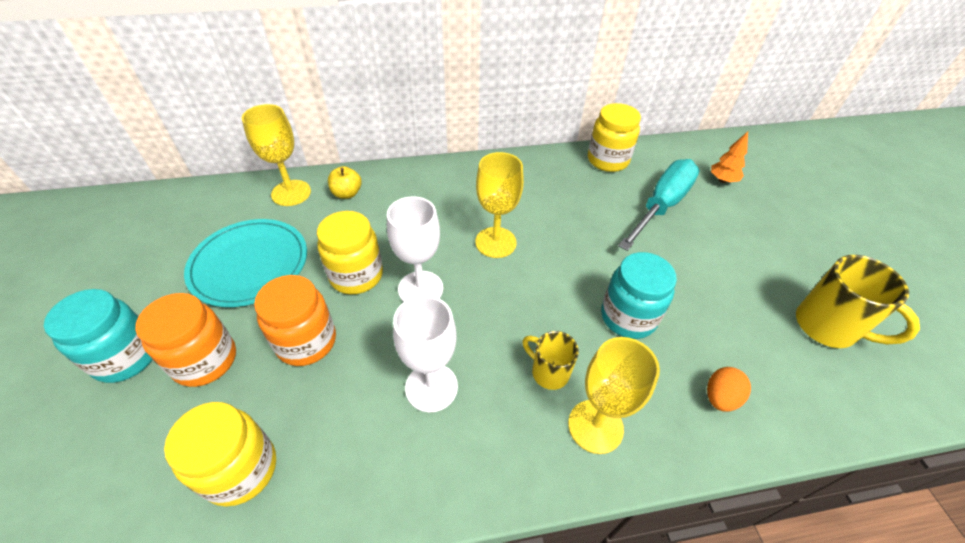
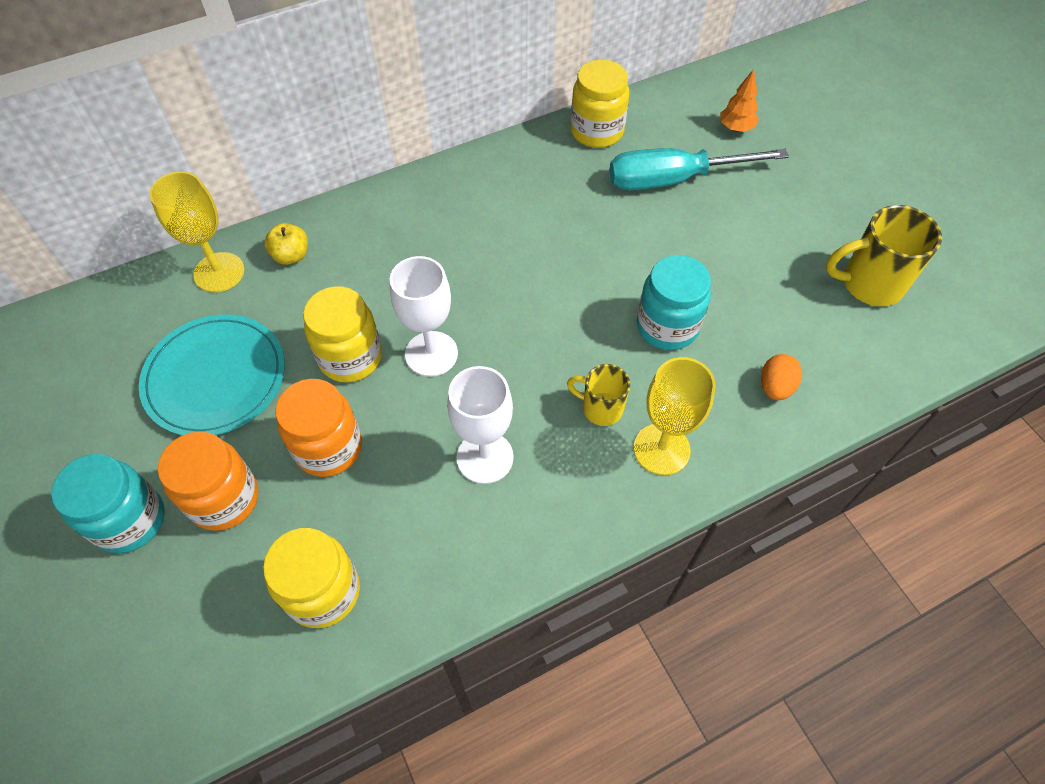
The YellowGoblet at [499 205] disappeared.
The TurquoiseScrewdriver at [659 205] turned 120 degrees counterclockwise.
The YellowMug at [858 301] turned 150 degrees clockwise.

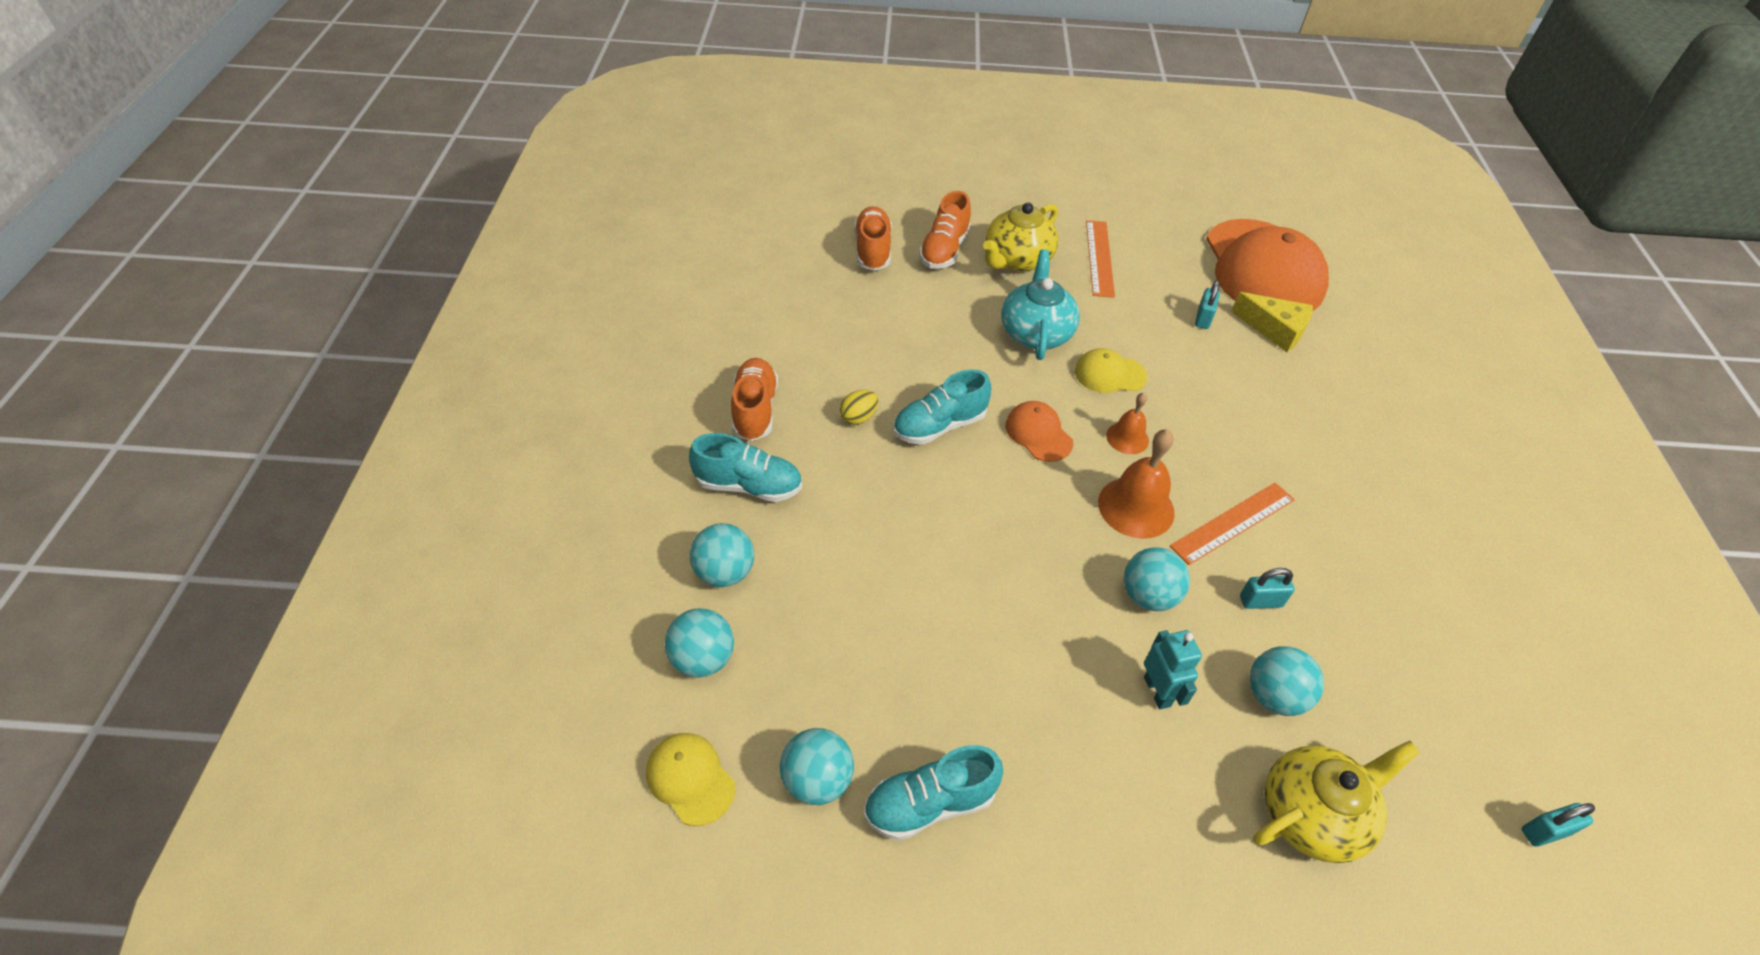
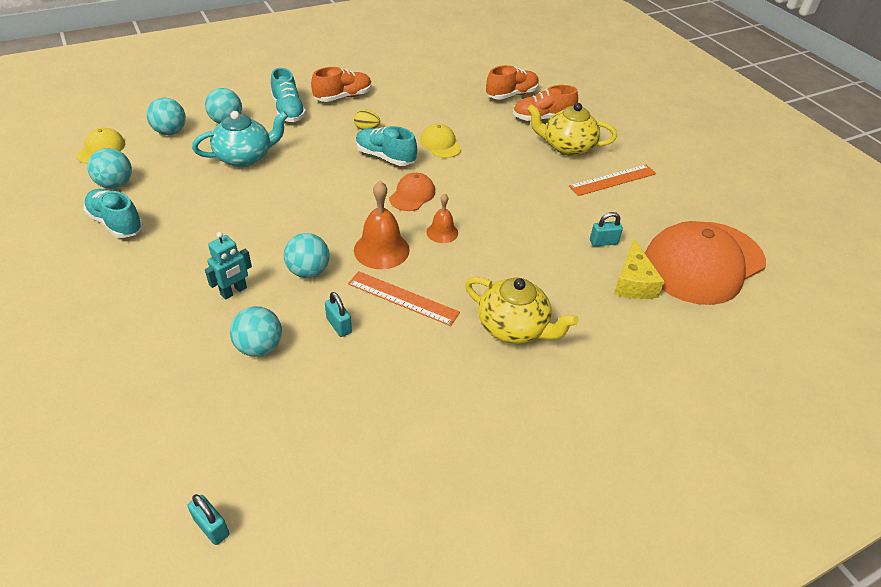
The TurquoiseTeapot moved from [1040 304] to [240 139].
The YellowCap moved from [1111 370] to [441 141].
The YellowTeapot moved from [1336 802] to [522 310].

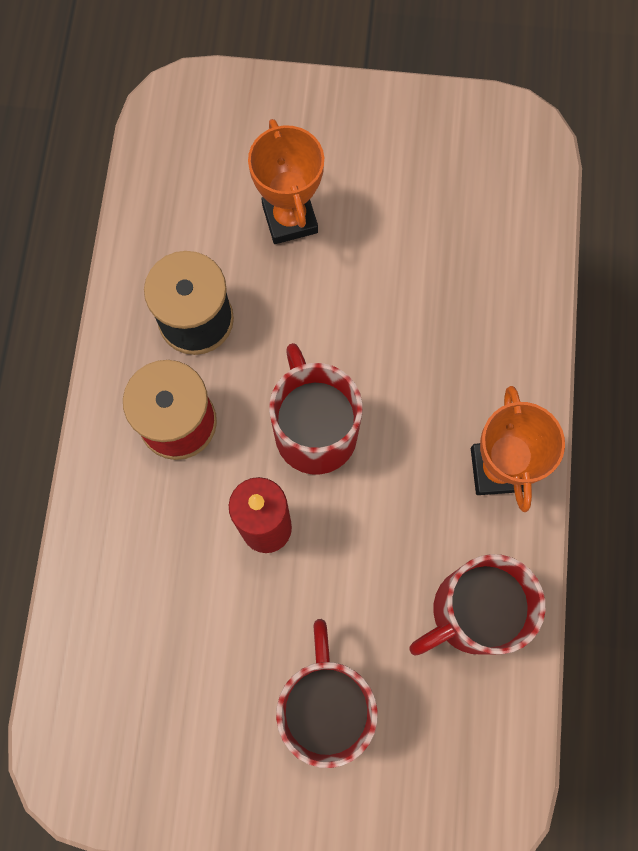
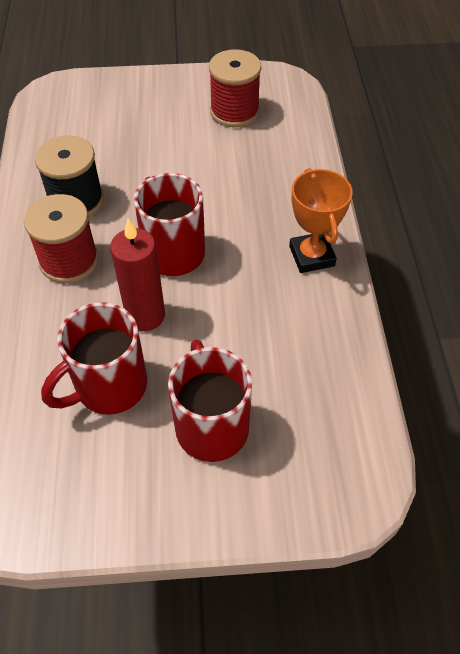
The OrangeTrophy at [286 181] disappeared.
The RedMug moved from [477 605] to [94 358].
The RedSpool at [235 88] appeared.

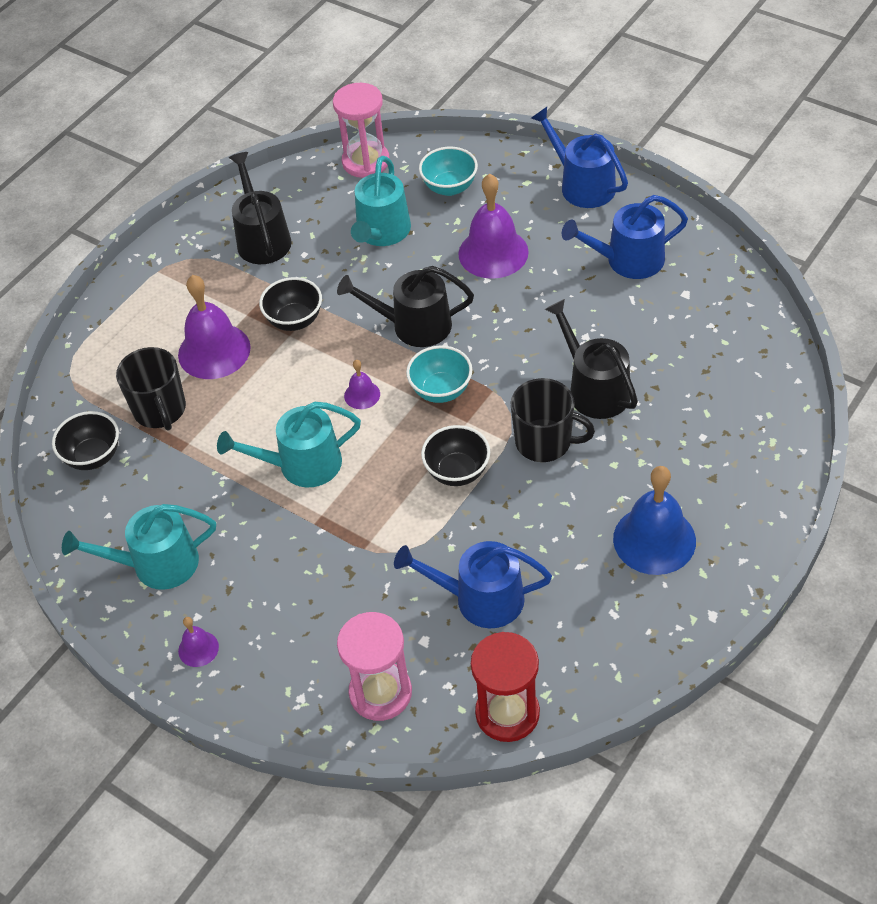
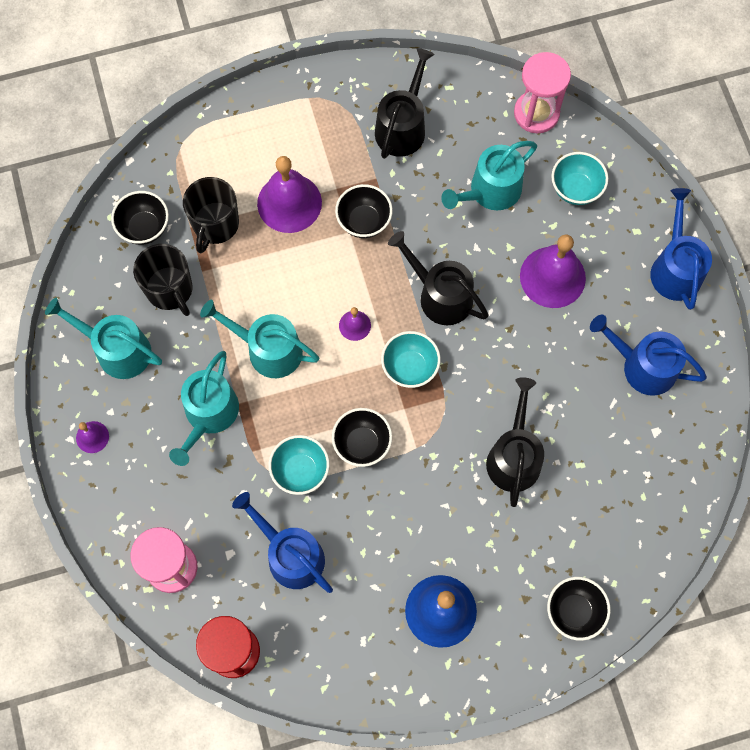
The BlackMug moved from [552 420] to [163 280].
The TurquoiseWateringCan at [204 408] appeared.
The TurquoiseBowl at [299 465] appeared.
The BlackBowl at [579 609] appeared.

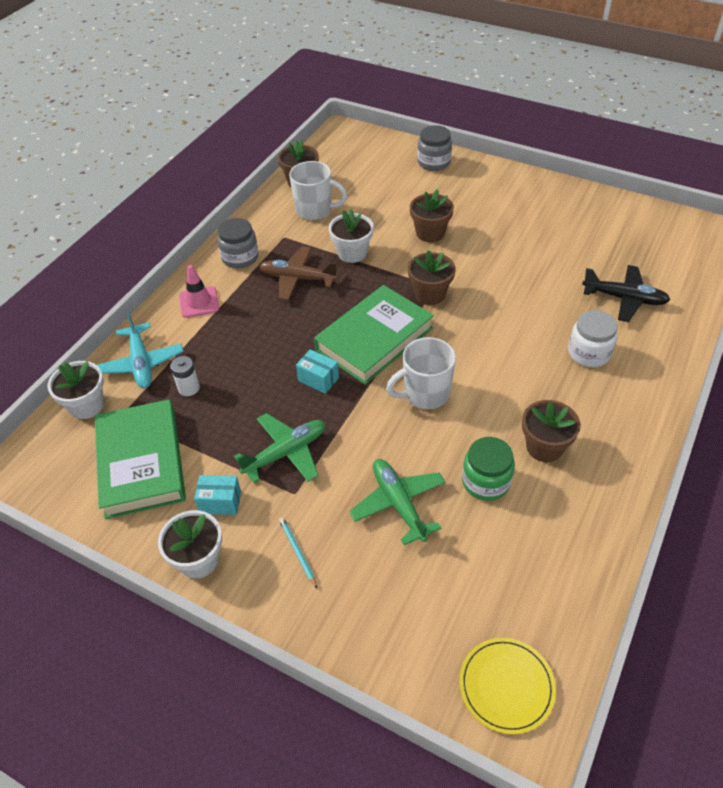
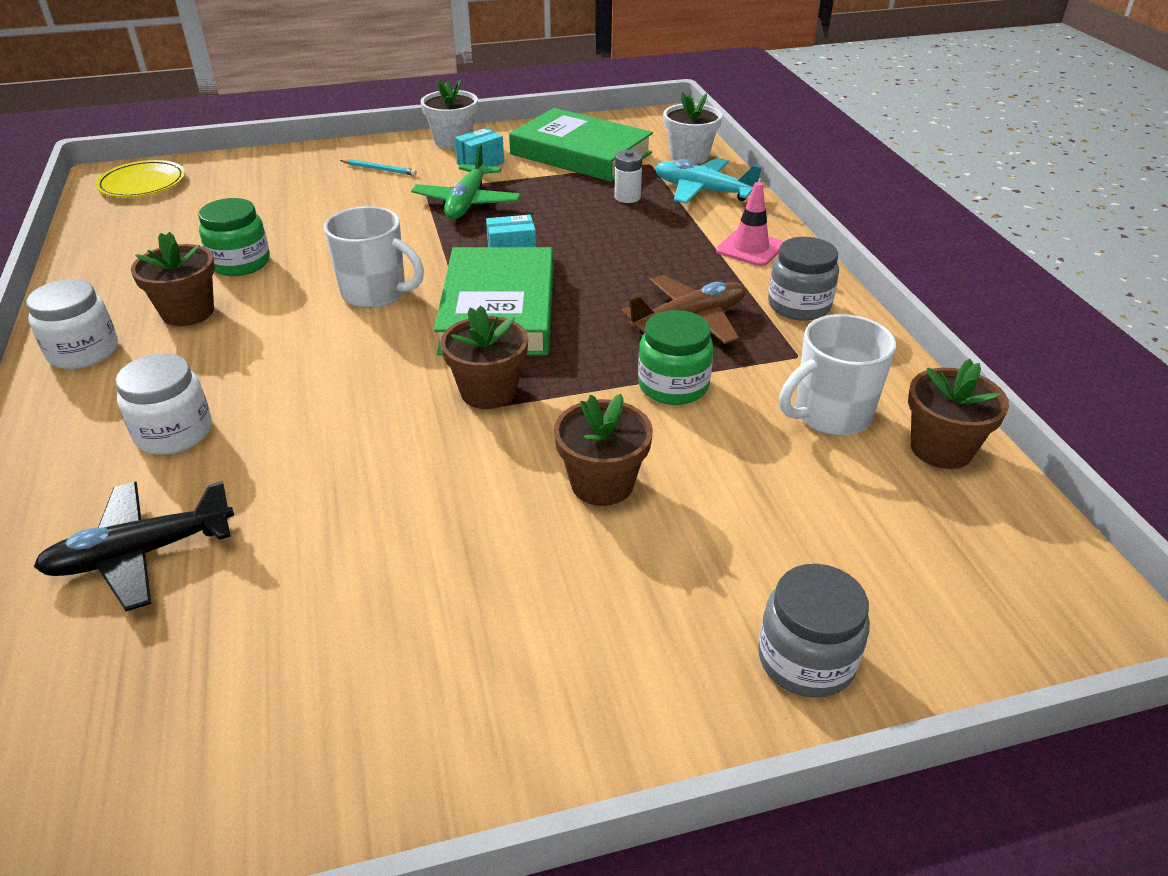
The WhiteFlowerPot at [351 236] was replaced by the GreenJar at [676 357].
The WhiteMug at [421 373] turned 90 degrees clockwise.
The GreenPlane at [397 502] disappeared.
The WhiteJar at [72 324] appeared.

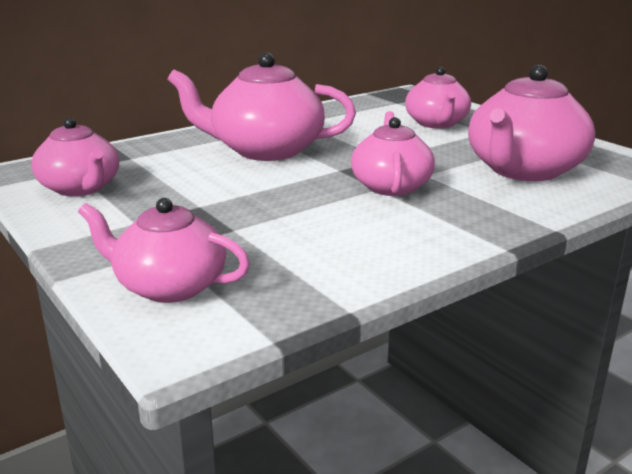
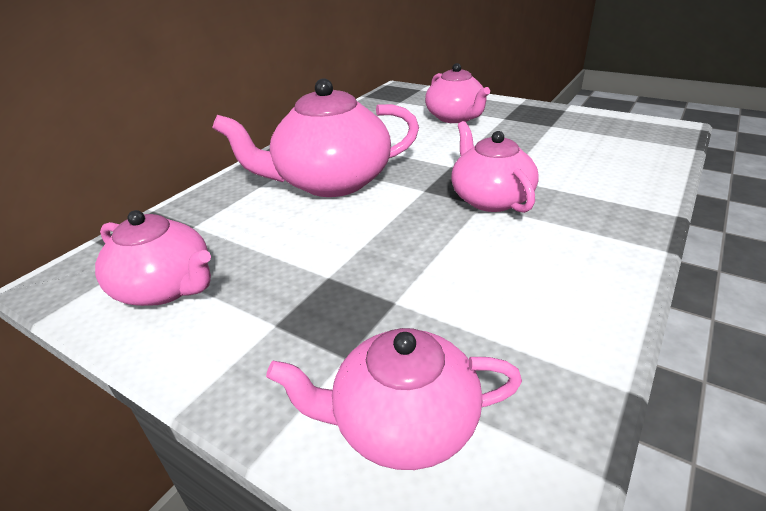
The PinkTeapot at [531 123] disappeared.

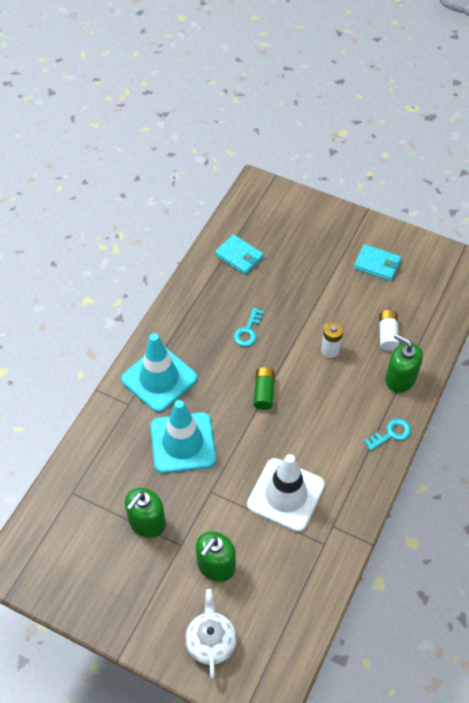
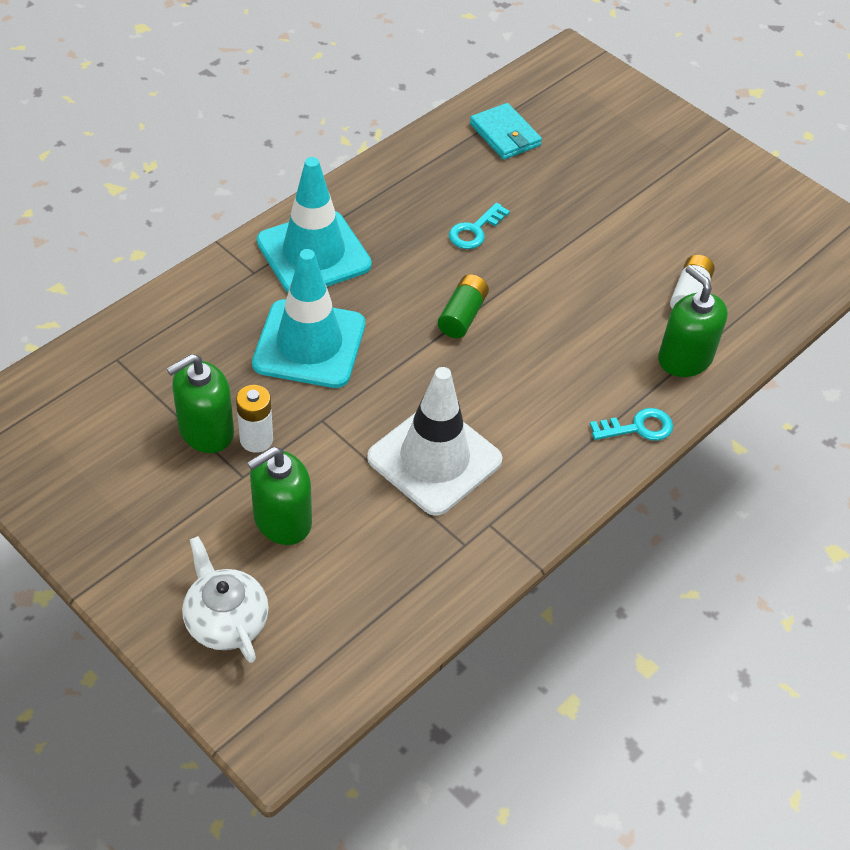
The TurquoiseWallet at [377 262] disappeared.
The WhiteBattery moved from [332 340] to [254 419].
The WhiteTeapot at [211 634] turned 45 degrees counterclockwise.

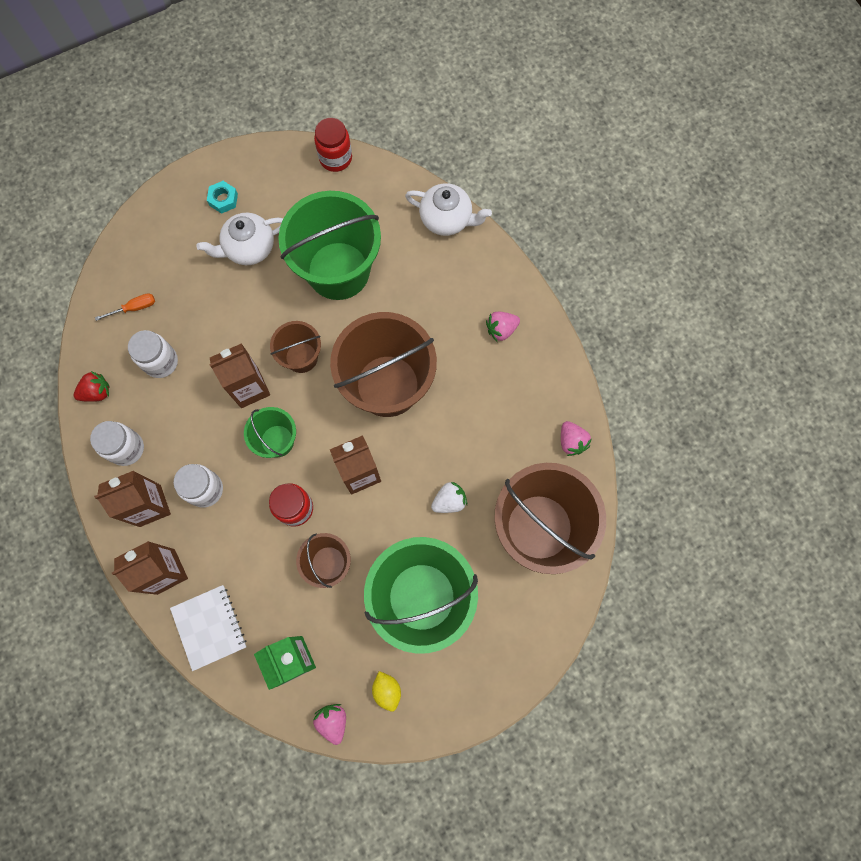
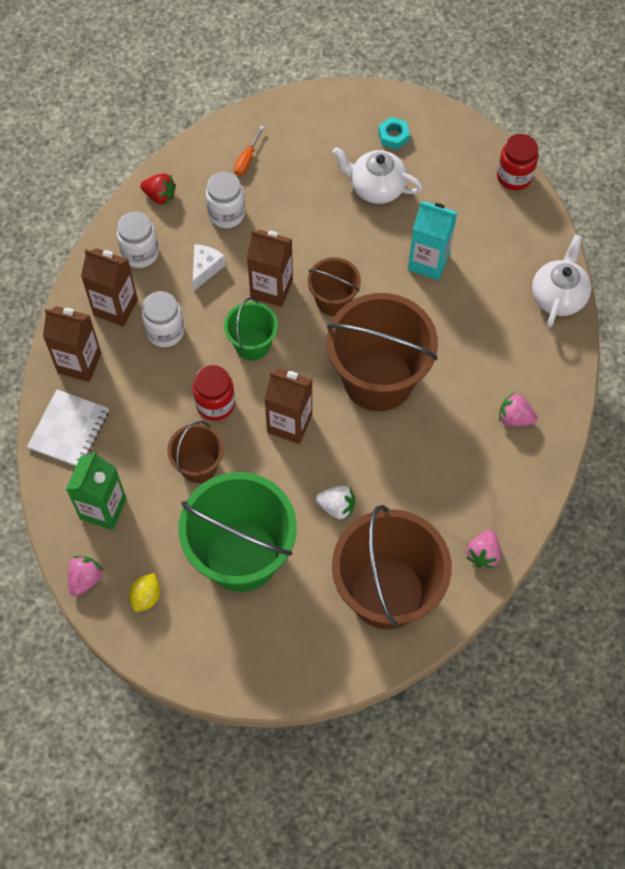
The WhiteTeapot at [448 209] turned 135 degrees counterclockwise.
The GreenBucket at [329 245] was replaced by the TurquoiseCarton at [432 240].
The OrangeScrewdriver at [125 307] turned 90 degrees clockwise.
The WhiteCheese at [209 267] appeared.

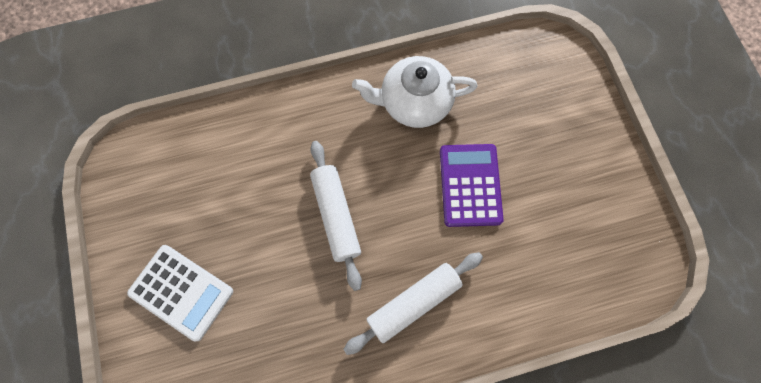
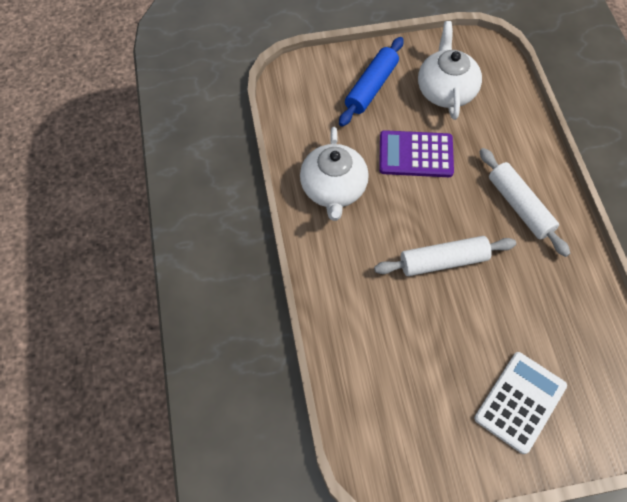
The WhiteTeapot at [450 70] appeared.
The BlueRollingPin at [371 81] appeared.

